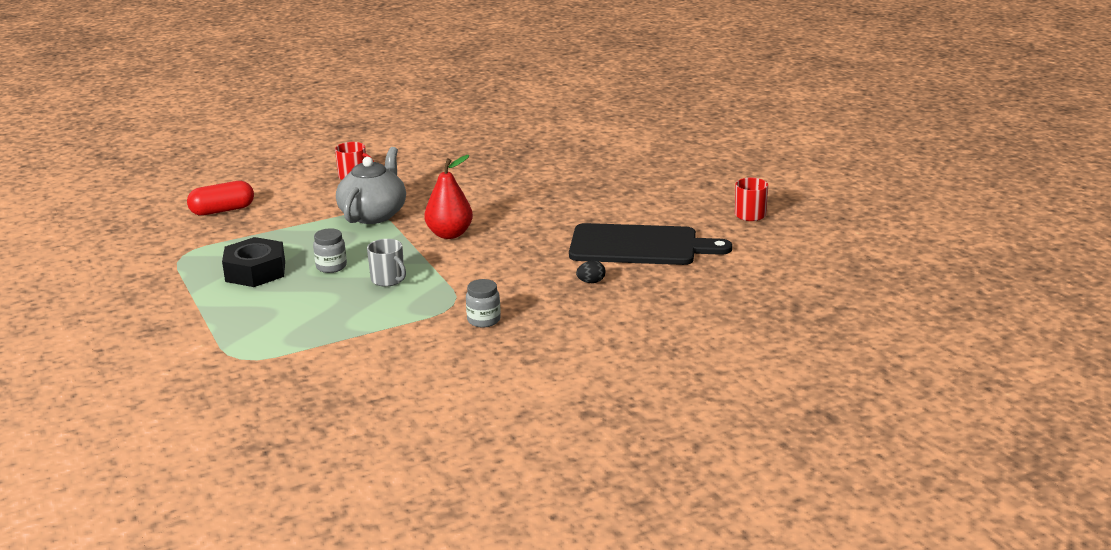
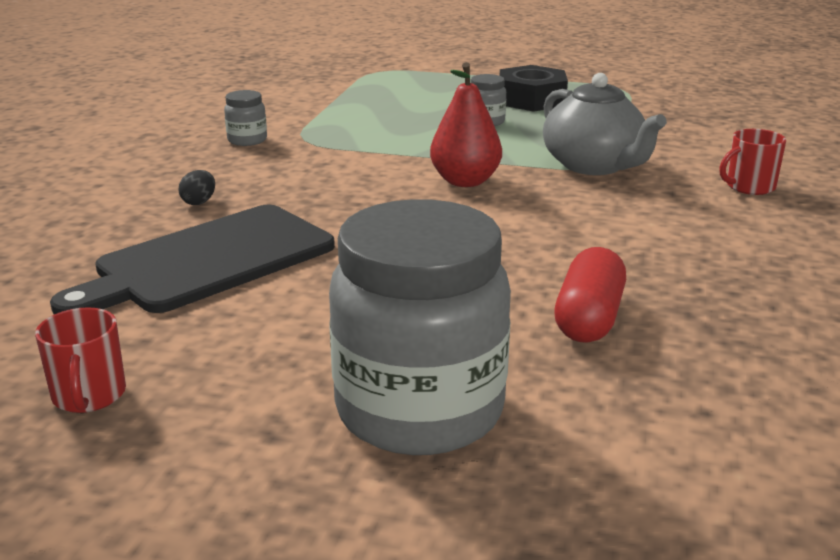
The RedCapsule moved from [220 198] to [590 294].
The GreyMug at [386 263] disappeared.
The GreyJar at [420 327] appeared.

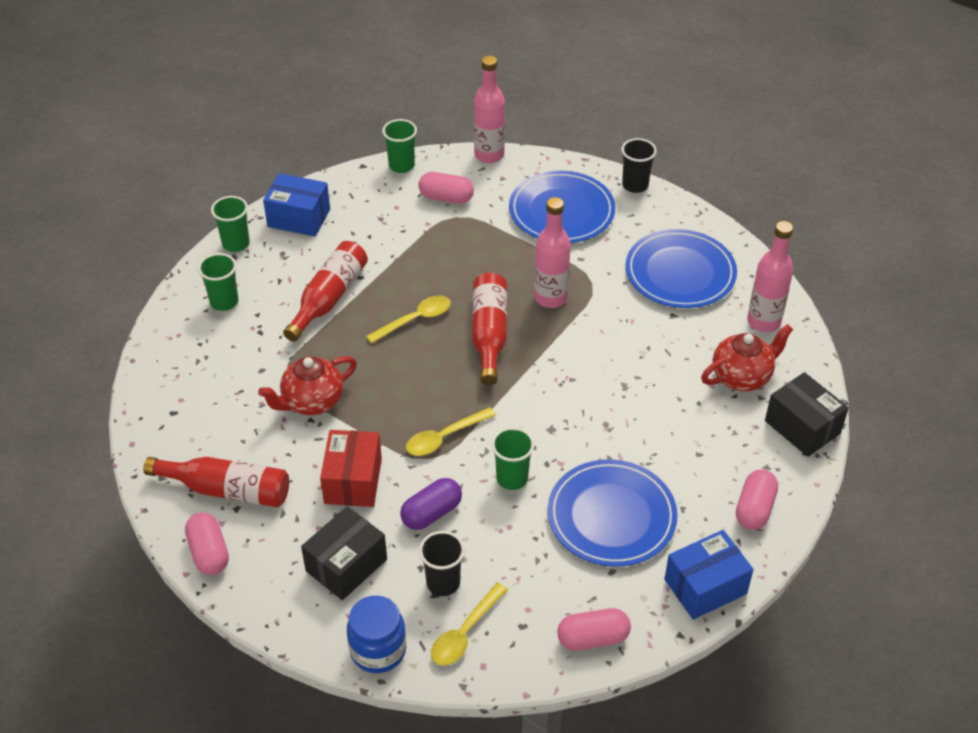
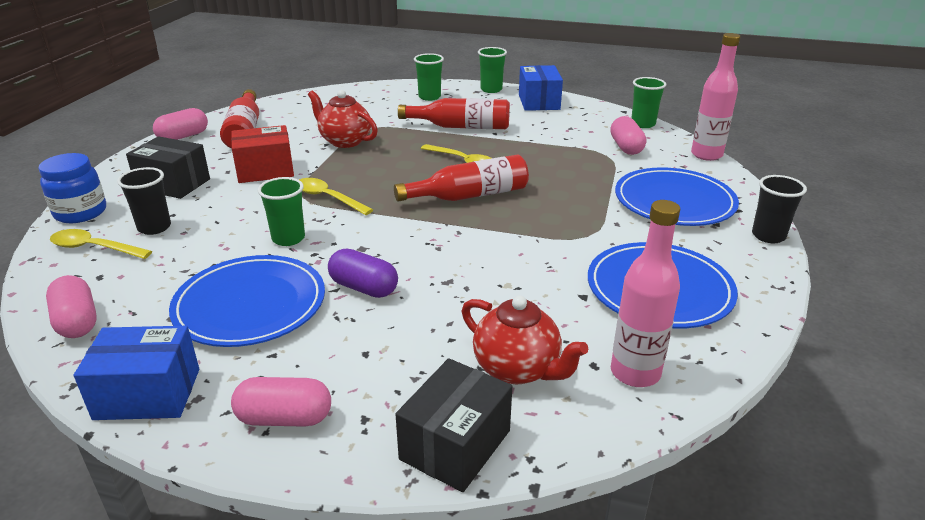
The PinkBottle at [552 252] disappeared.
The PurpleCapsule moved from [431 504] to [363 273].
The BlueBox at [709 575] turned 45 degrees counterclockwise.

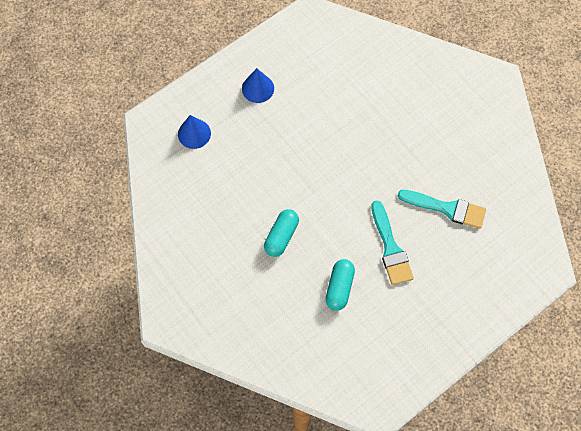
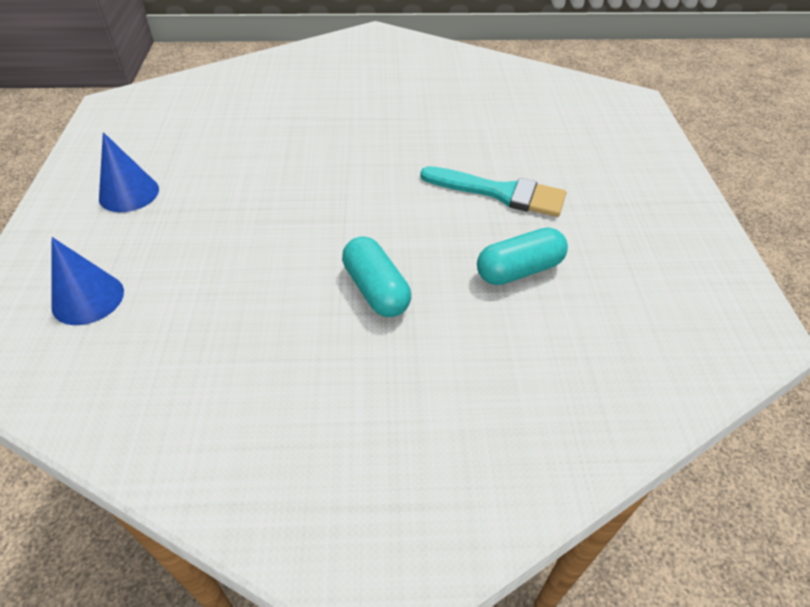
The TurquoiseBrush at [442 209] disappeared.
The TurquoiseCapsule at [340 285] turned 75 degrees counterclockwise.

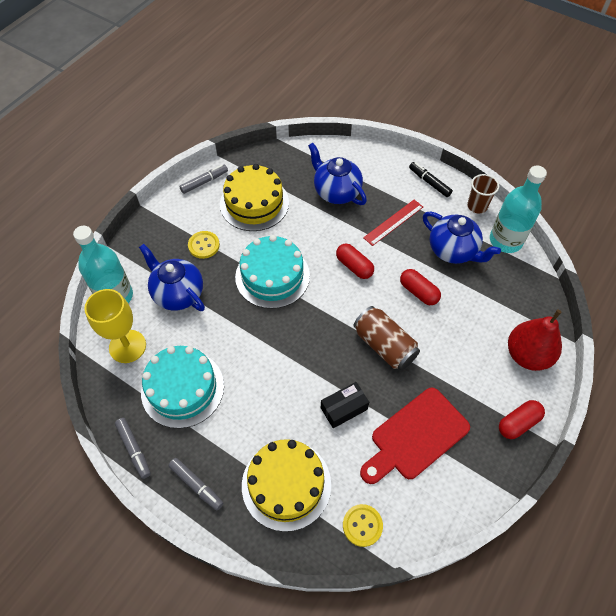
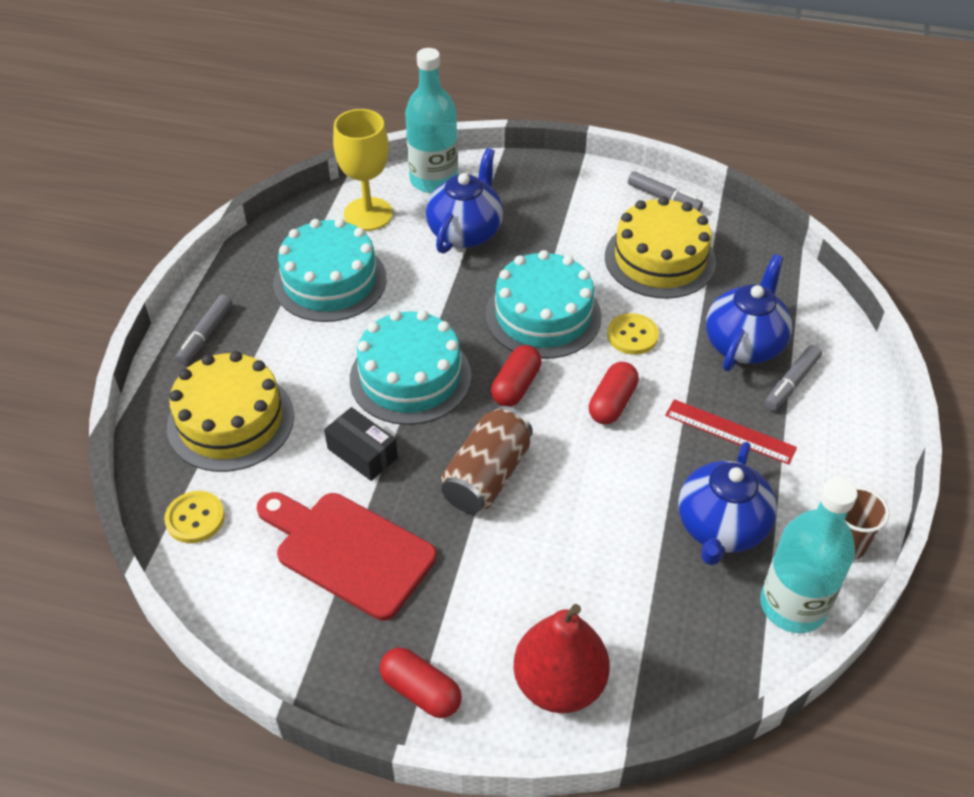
The BlackMarker at [431 179] disappeared.
The YellowButton moved from [204 245] to [633 334].
The RedCapsule moved from [420 287] to [516 376].
The GreyMarker moved from [133 448] to [793 378].
The TurquoiseCake at [410 367] appeared.

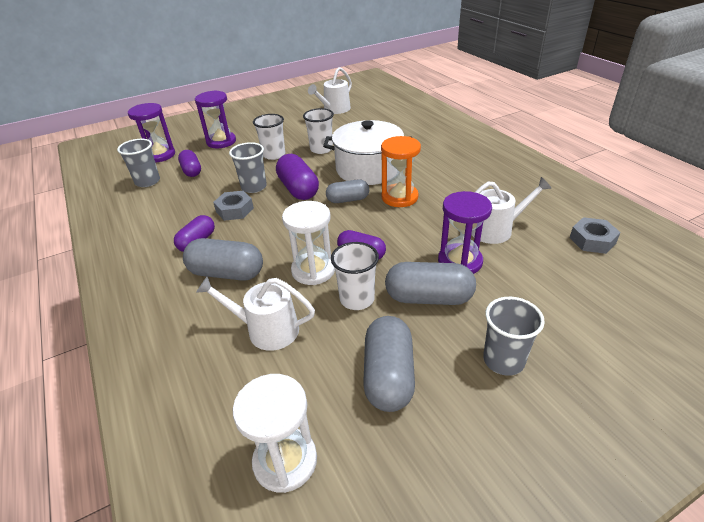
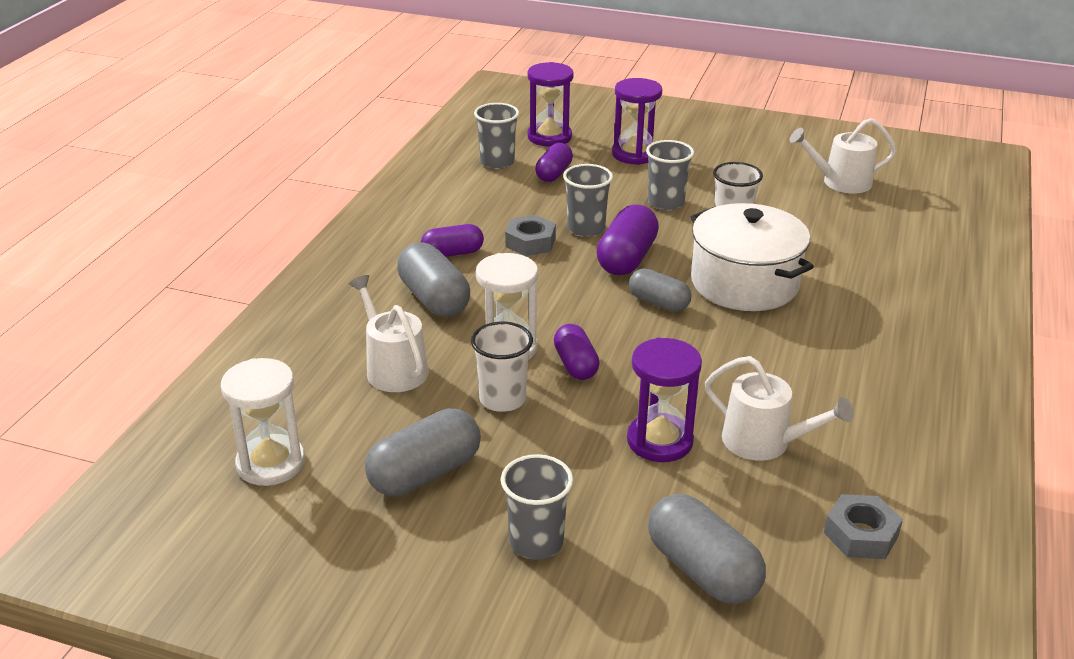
The WhiteCup at [269 137] became the GreyCup at [670 175].
The OrangeHourglass at [401 171] disappeared.
The GreyCapsule moved from [430 283] to [707 549].

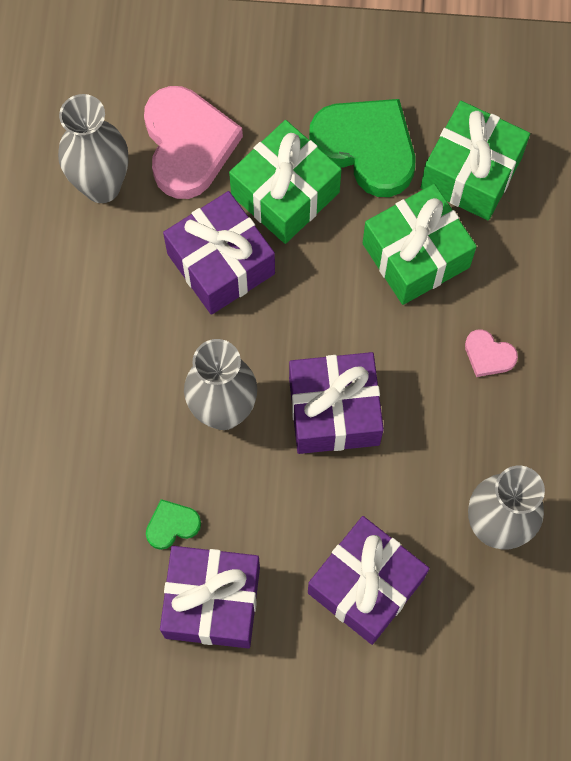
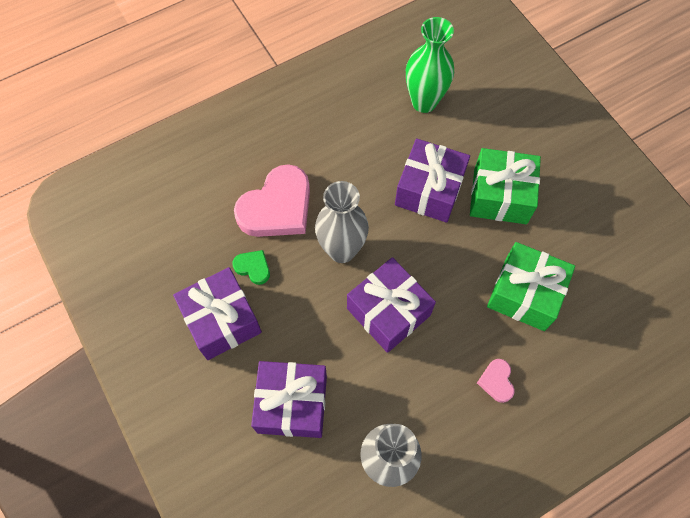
The PinkHeart moved from [193 142] to [272 200].
The GreyVase at [93 148] became the GreenVase at [430 65].
The GreenHeart at [362 148] disappeared.
The GreenGift at [475 160] disappeared.

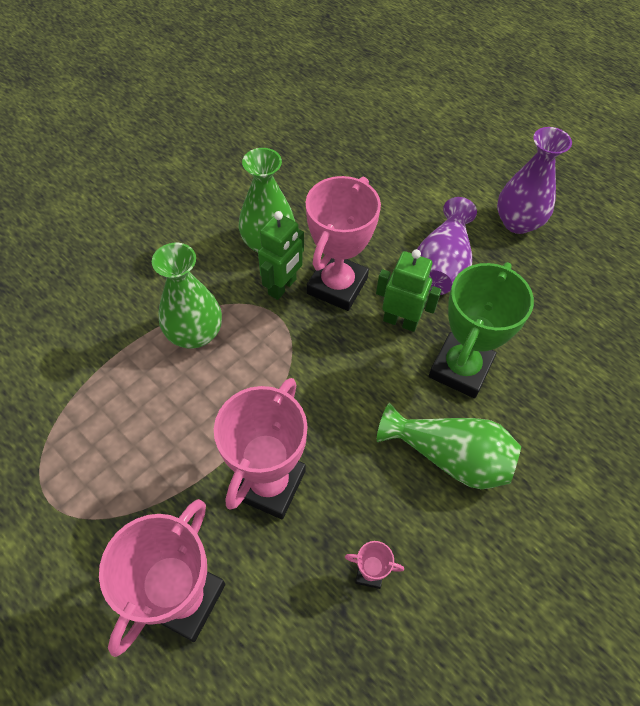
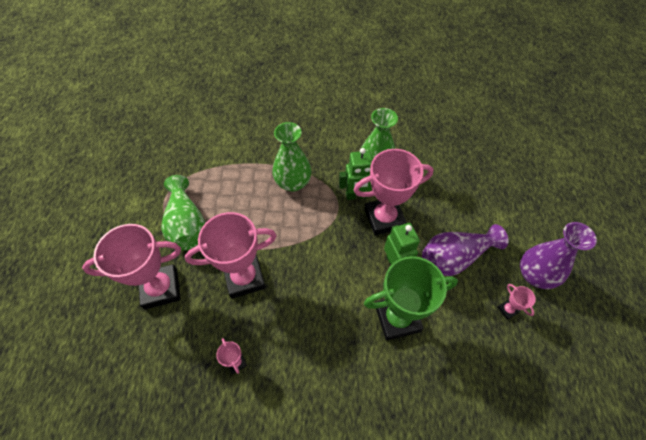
The GreenVase moved from [449 446] to [183 212].
The PinkTrophy at [516 302] appeared.

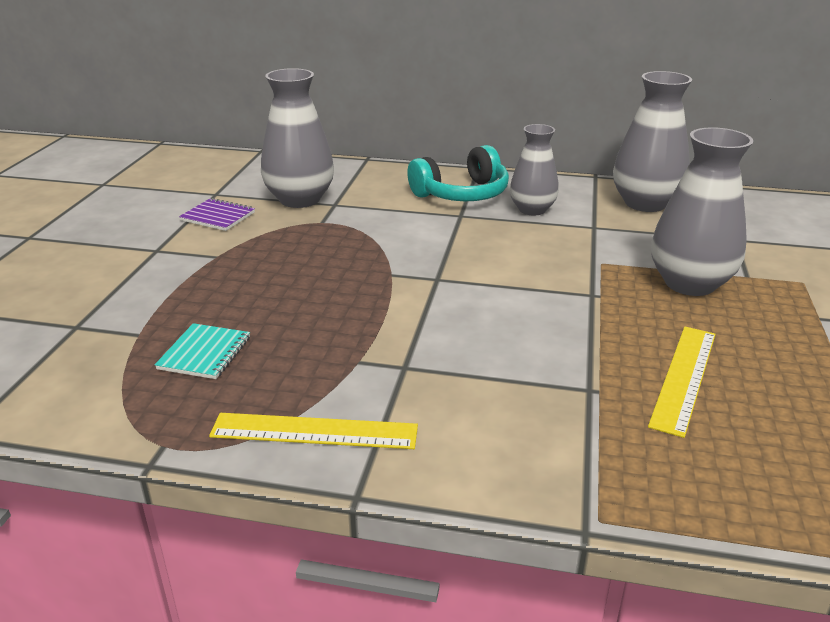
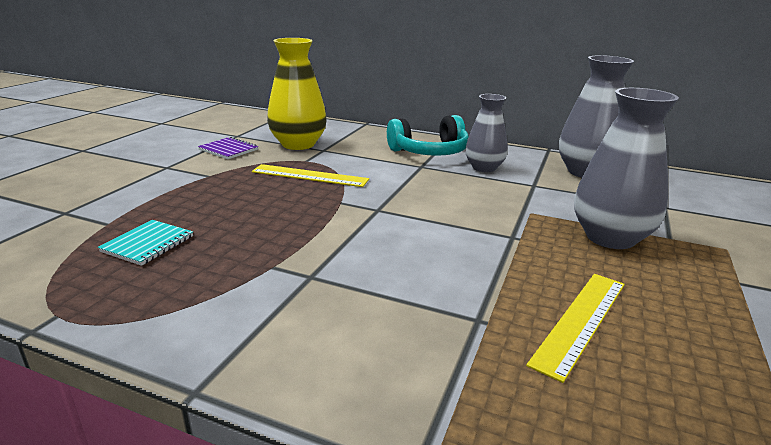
The GreyVase at [297 138] became the YellowVase at [297 94].
The YellowRuler moved from [313 431] to [310 175].

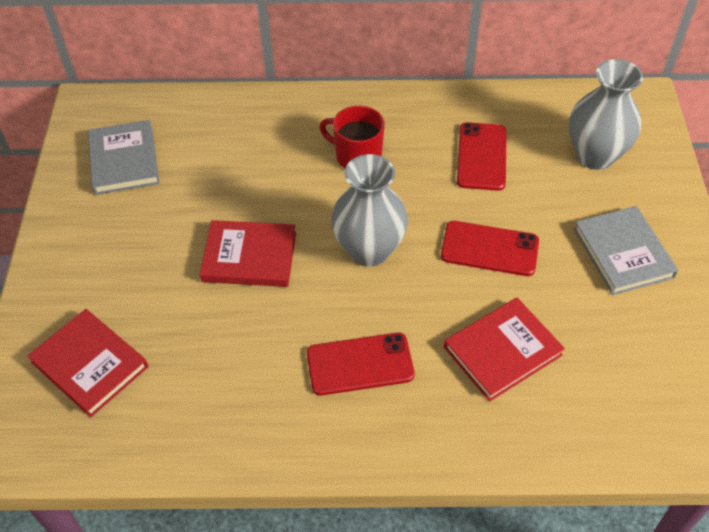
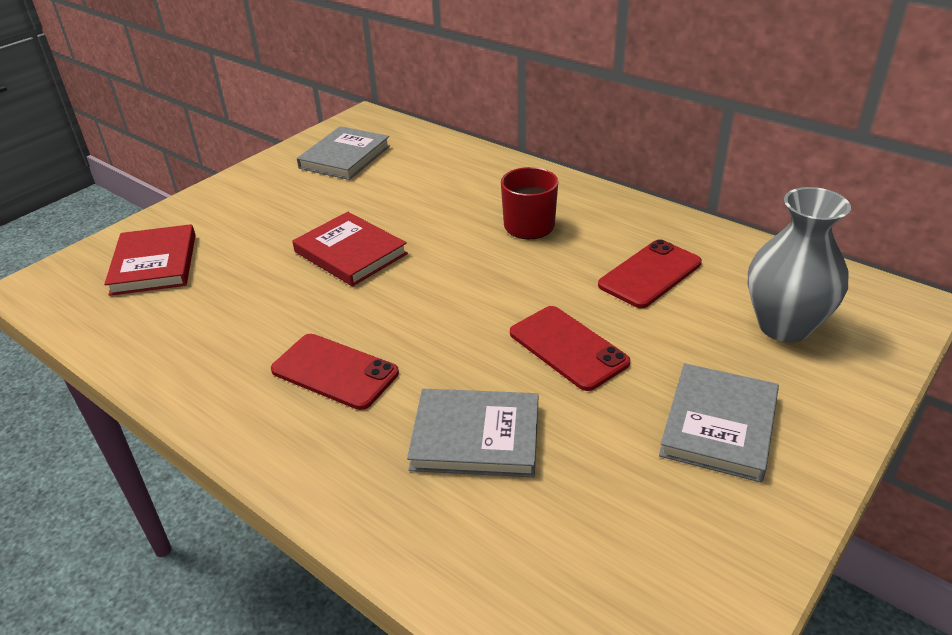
The GreyVase at [369 210] disappeared.
The RedBook at [504 350] became the GreyBook at [472 433].

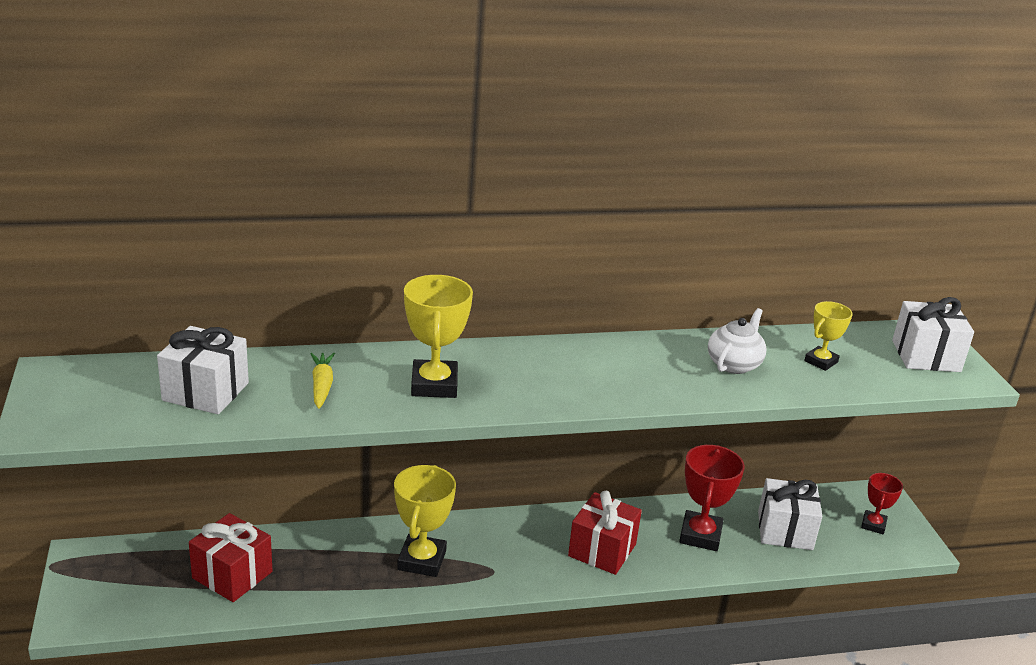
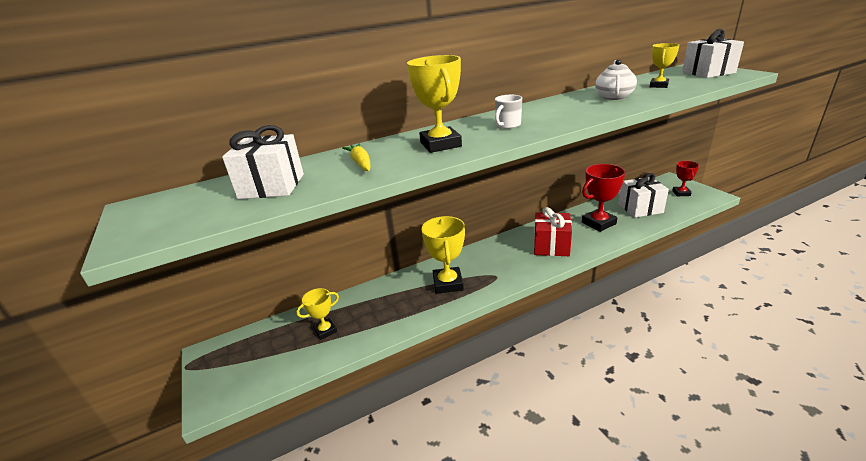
The RedTrophy at [712 498] turned 60 degrees clockwise.
The RedGift at [230 557] was replaced by the YellowTrophy at [317 314].
The WhiteMug at [508 112] appeared.

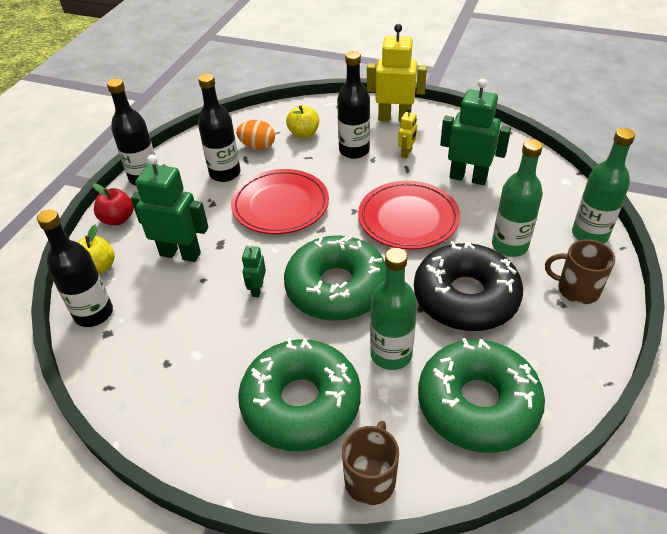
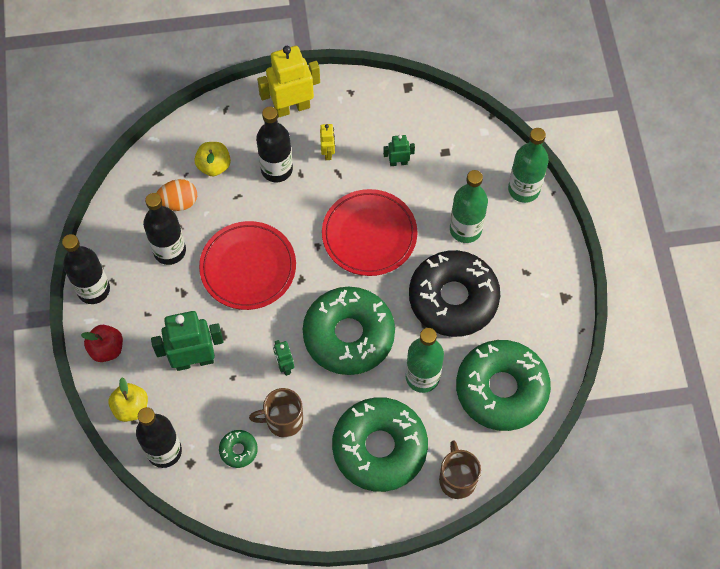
The GreenRobot at [475 132] changed to 0.50 times the size.
The BrownMug moved from [580 271] to [276 413].
The GreenDonut at [238 449] appeared.

